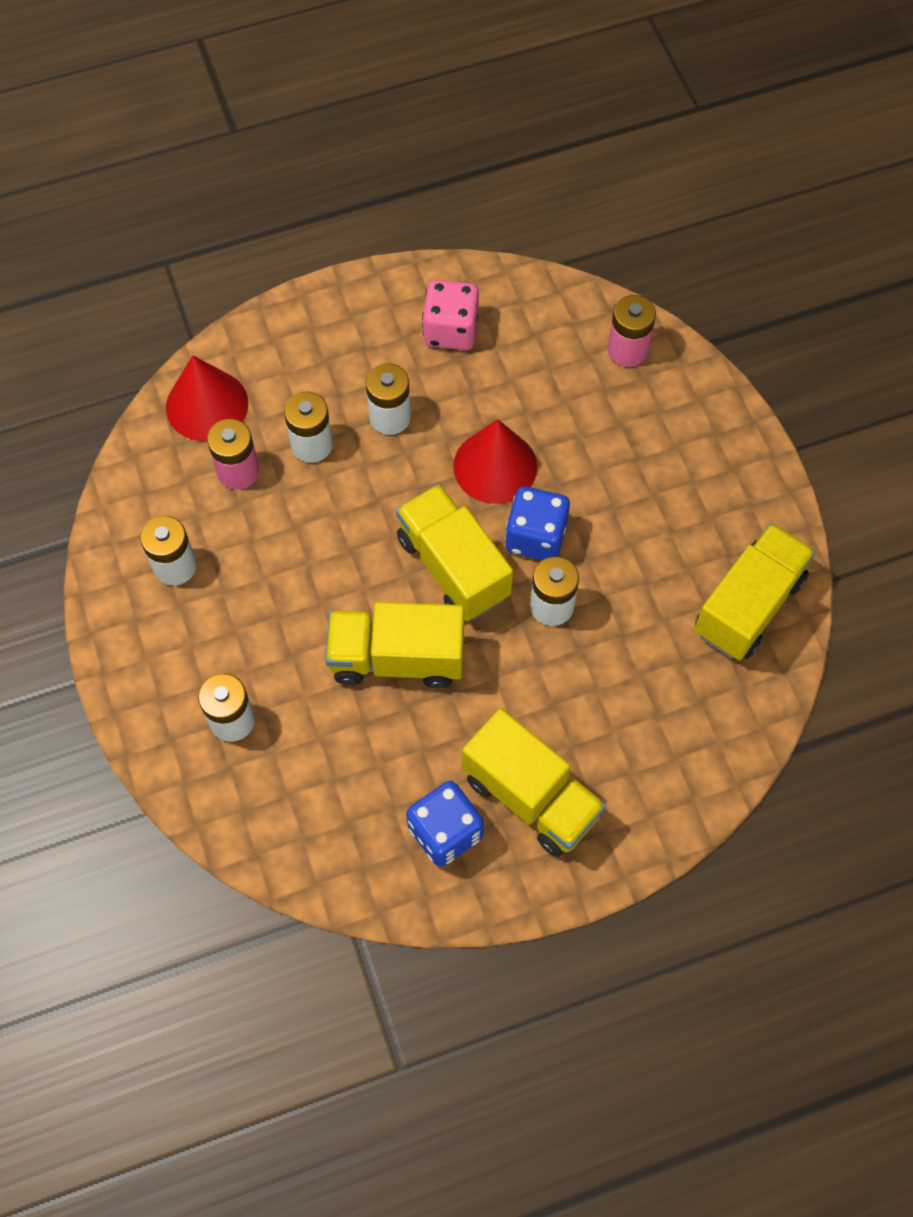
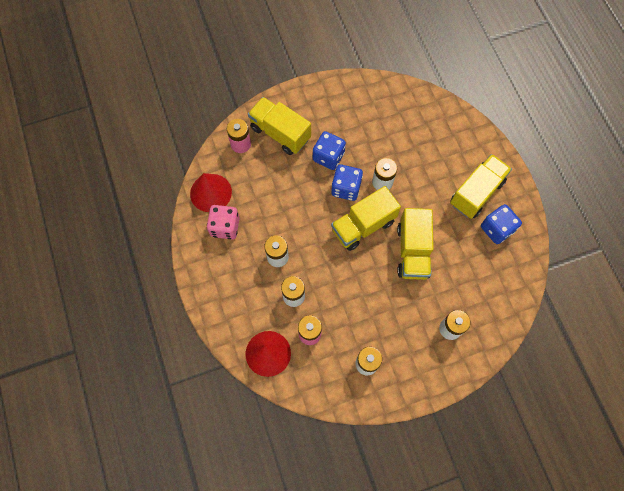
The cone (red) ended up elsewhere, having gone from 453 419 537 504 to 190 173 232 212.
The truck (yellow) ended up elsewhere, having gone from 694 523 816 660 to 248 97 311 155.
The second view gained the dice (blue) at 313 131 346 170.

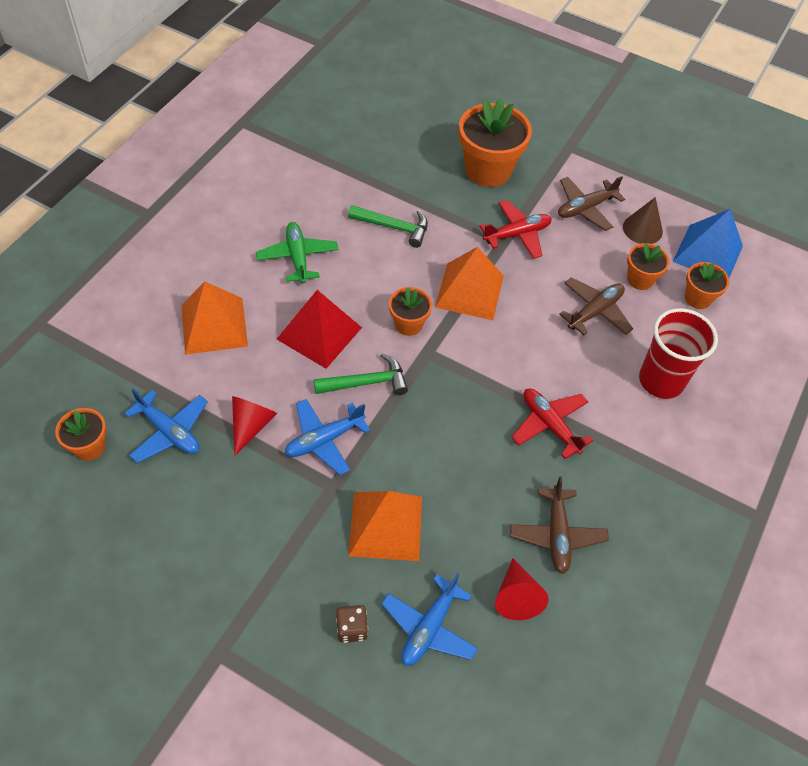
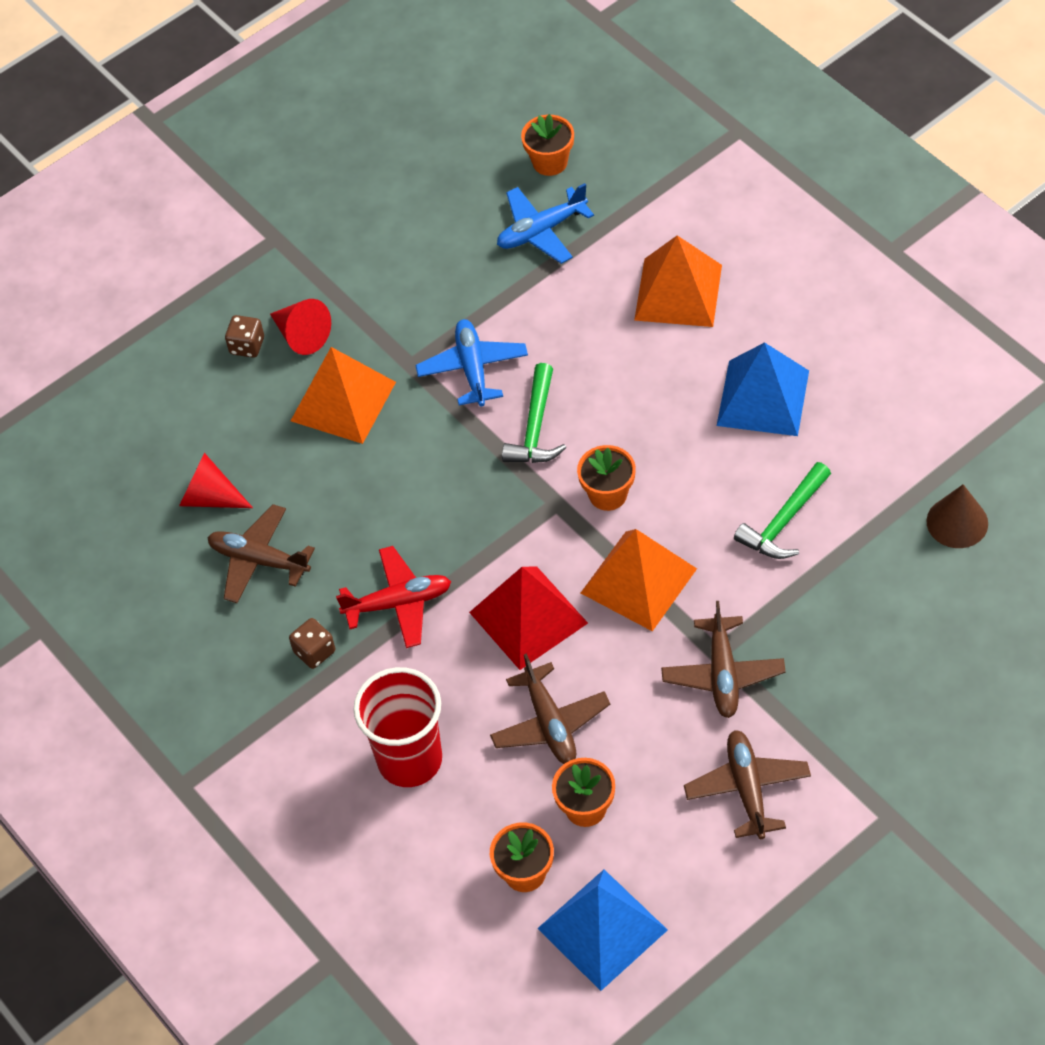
The cone (red) ended up elsewhere, having gone from 232 396 277 456 to 270 299 331 355.
Where the plane (green) stood at 256 222 339 284, the pyramid (blue) came to stand at 717 342 809 436.
The pyramid (red) ended up elsewhere, having gone from 277 290 362 369 to 469 567 588 670.
The second view lost the plane (blue) at 381 573 478 666.
The second view lost the flower pot (orange) at 459 98 532 187.
What was the plane (red) at 480 200 552 259 turned into the plane (brown) at 661 601 786 718.
The cone (brown) ended up elsewhere, having gone from 623 197 663 244 to 927 484 988 548.
The second view gained the dice (brown) at 289 618 335 669.

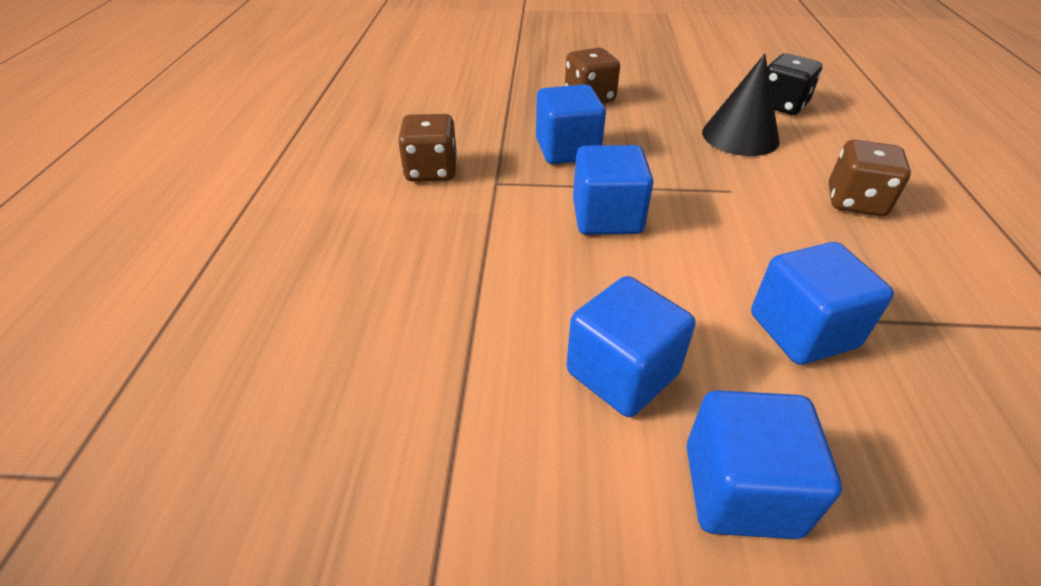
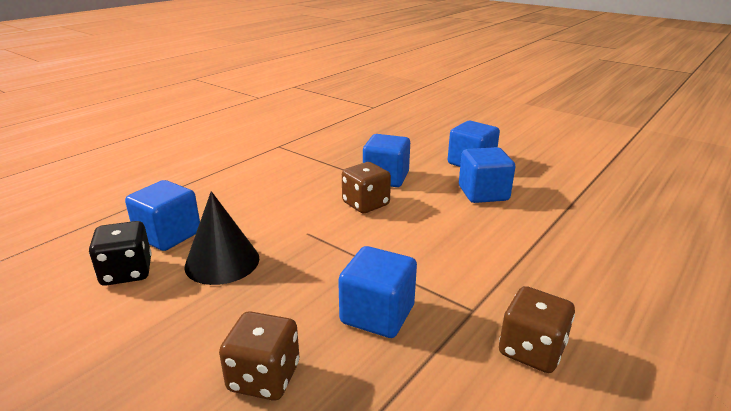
The cube (blue) ended up elsewhere, having gone from 573 145 653 235 to 125 180 200 251.
The dice (brown) ended up elsewhere, having gone from 829 140 911 216 to 342 162 391 213.

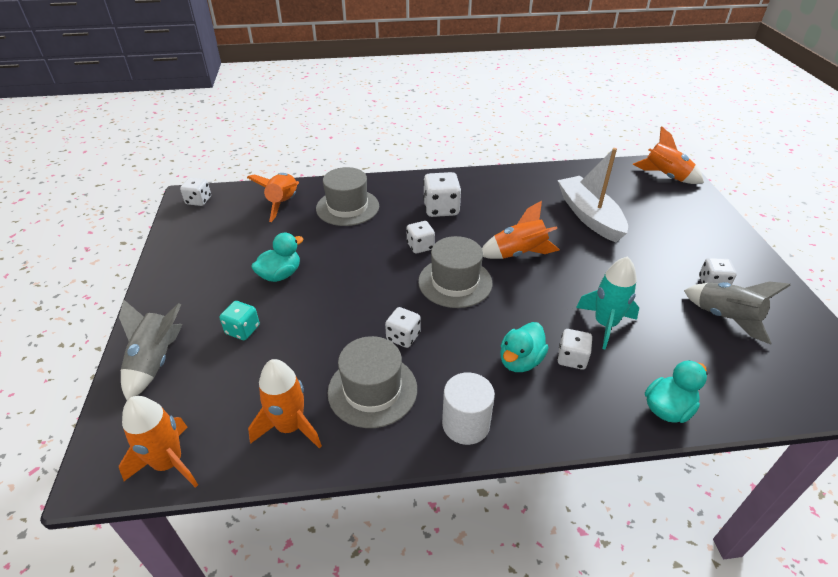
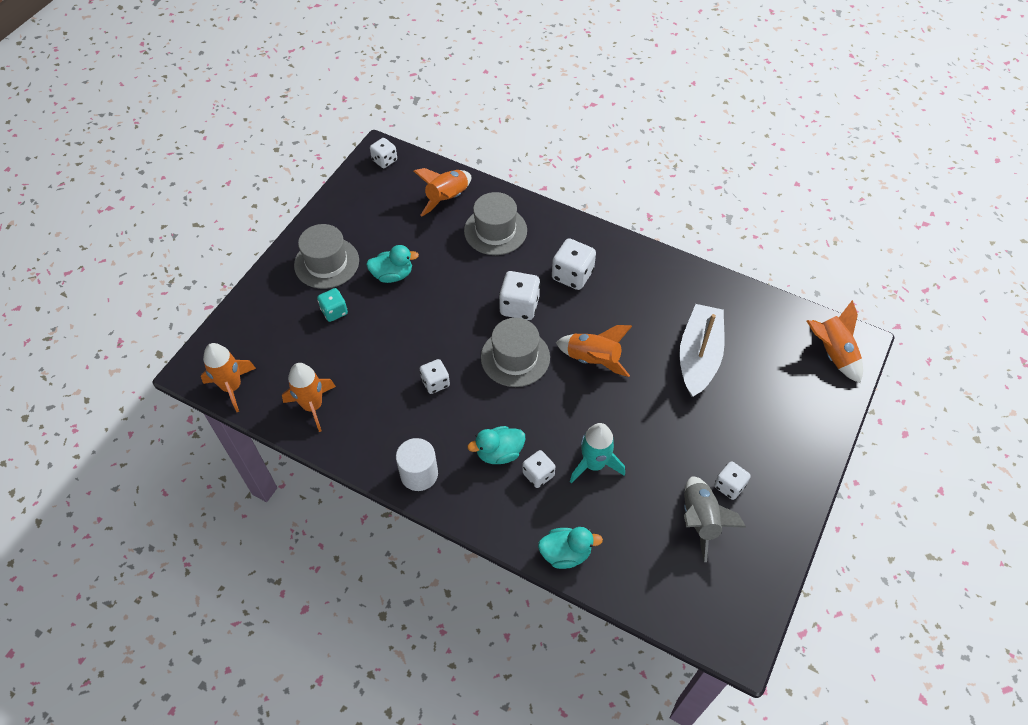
The second view lost the rocket (grey) at 119 299 183 400.
The hat (grey) ended up elsewhere, having gone from 327 336 417 428 to 294 224 359 289.
The size of the dice (white) at 407 221 435 254 changed by a factor of 1.57.

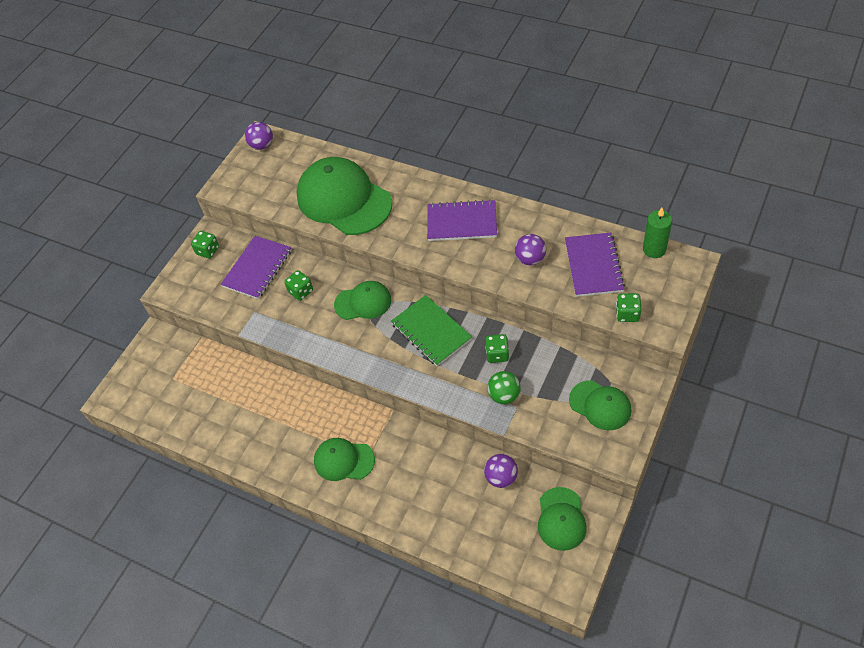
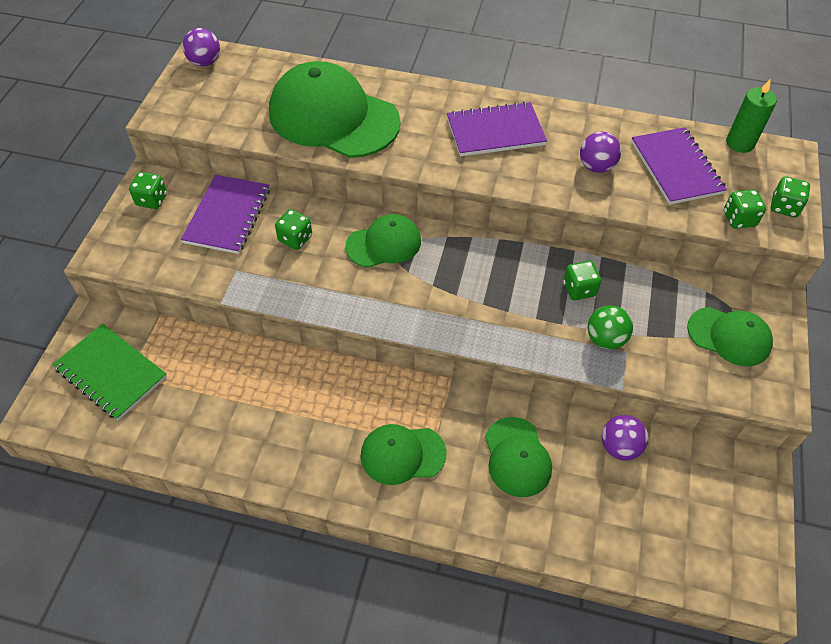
The notebook (green) ended up elsewhere, having gone from 391 295 472 366 to 52 324 167 420.
The cap (green) ended up elsewhere, having gone from 538 487 587 551 to 485 417 552 497.
The second view gained the dice (green) at 771 176 810 217.

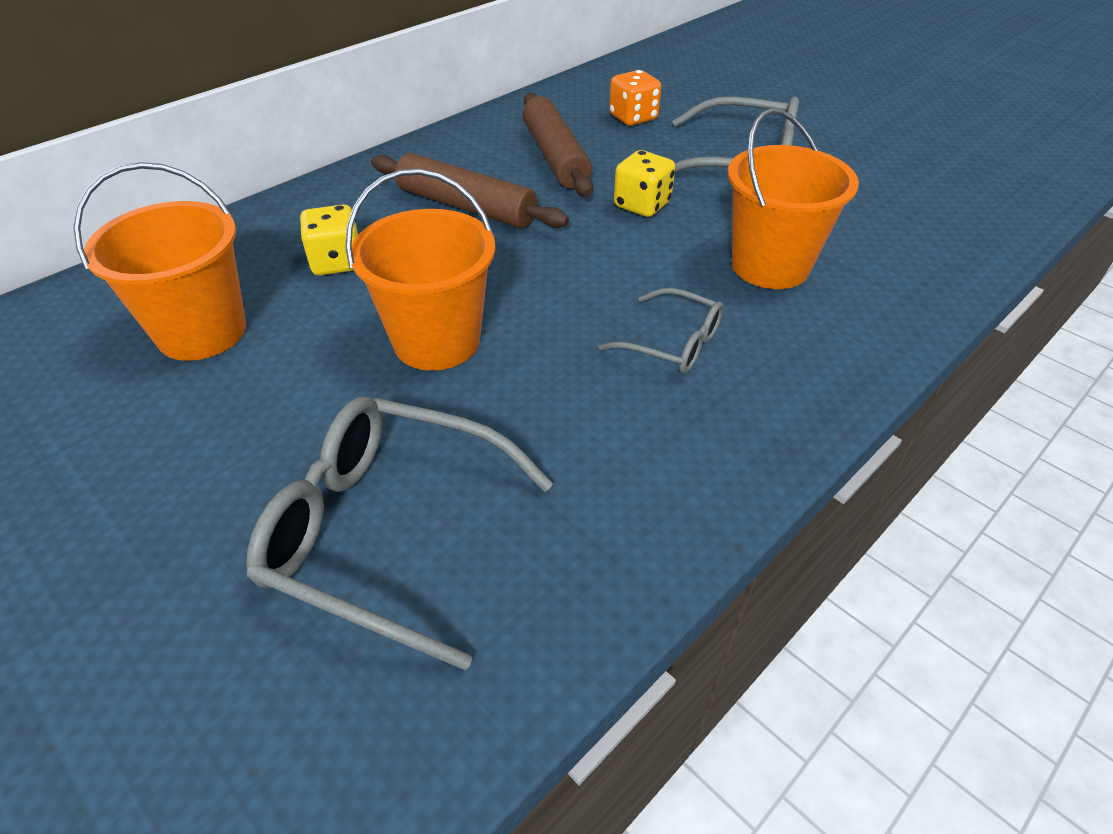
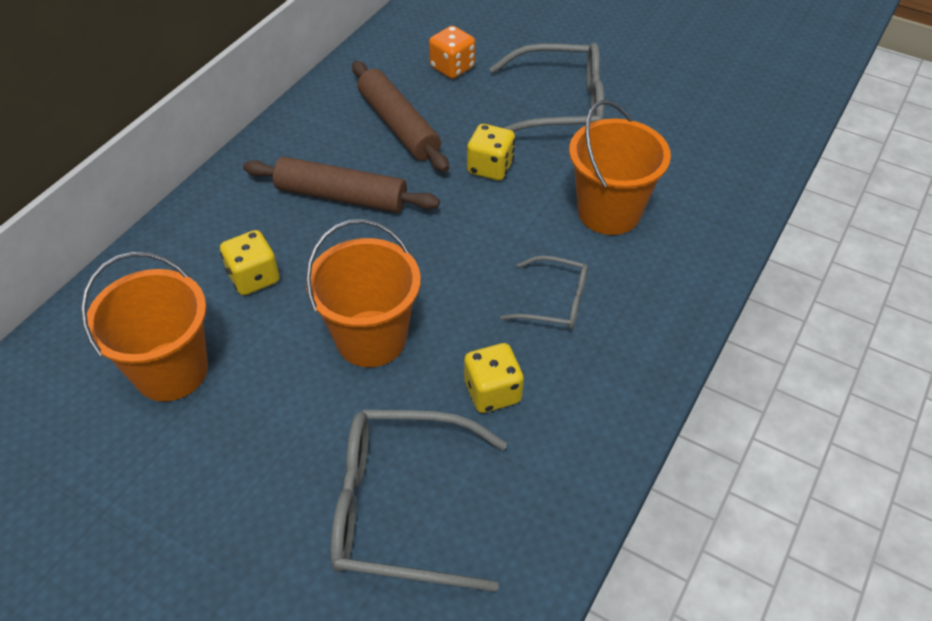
The second view gained the dice (yellow) at 464 343 524 413.

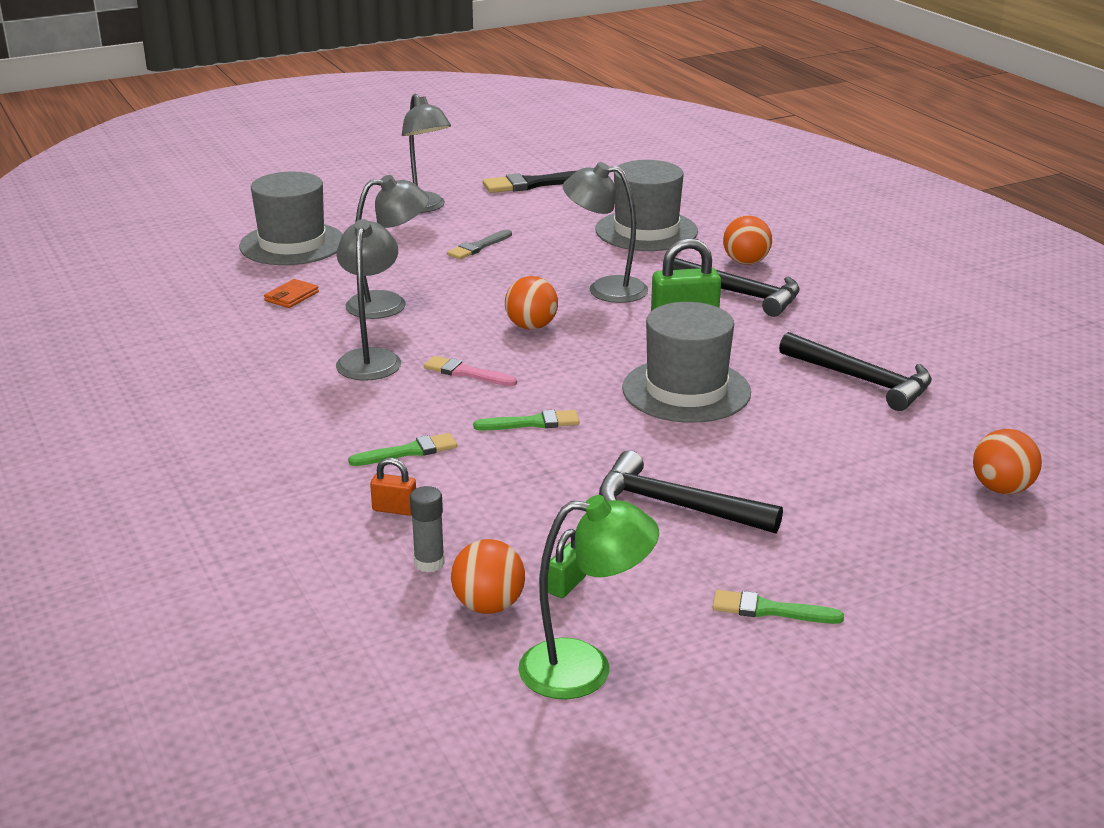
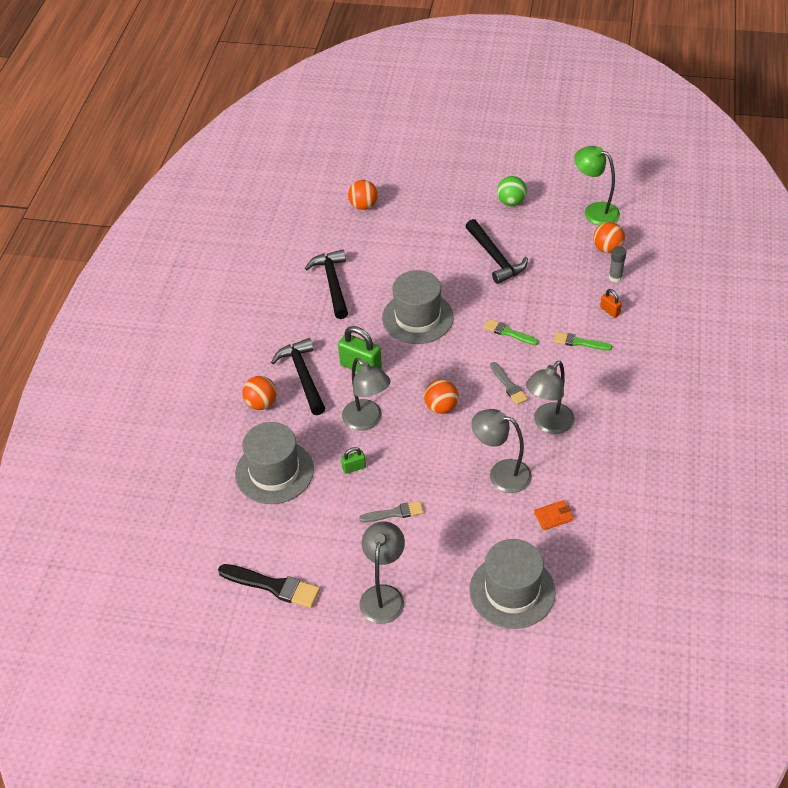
What was the brush (pink) at 424 356 517 386 turned into the brush (grey) at 490 362 528 405.
The padlock (green) ended up elsewhere, having gone from 548 529 586 598 to 341 447 366 474.
Where the brush (green) stood at 712 590 844 624, the ball (green) came to stand at 497 176 527 206.

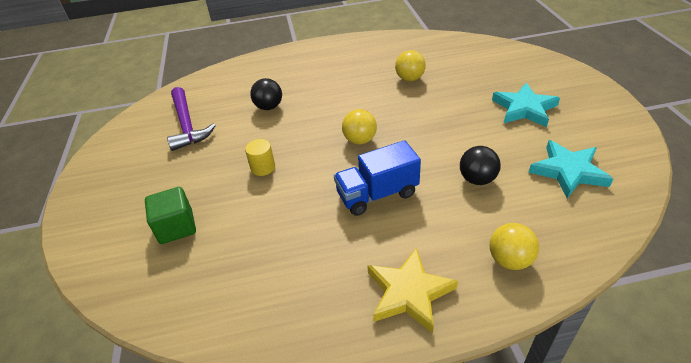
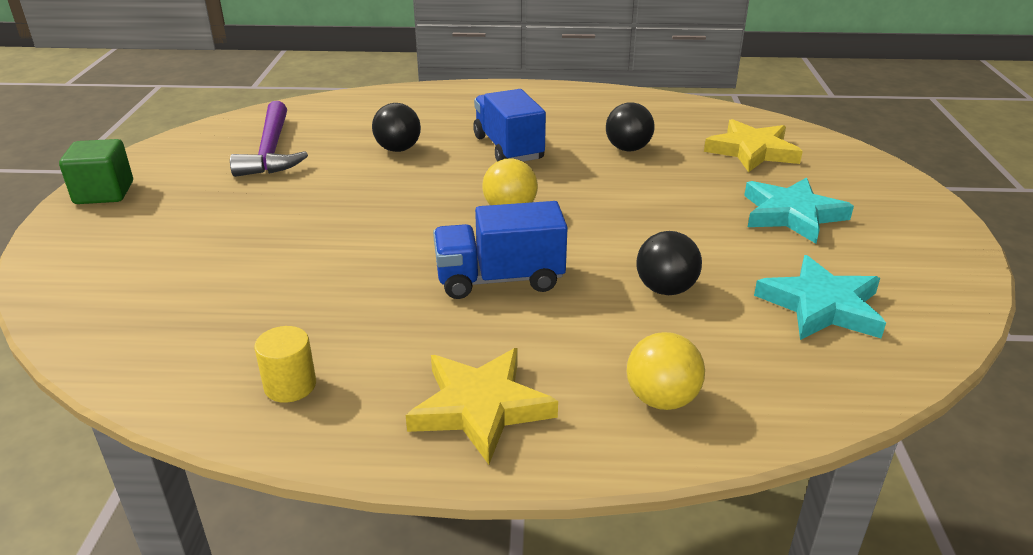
The cube (green) ended up elsewhere, having gone from 145 187 196 244 to 59 139 133 204.
The cylinder (yellow) ended up elsewhere, having gone from 245 139 275 176 to 254 326 316 403.
What was the ball (yellow) at 395 50 426 81 turned into the ball (black) at 606 102 655 151.
The second view gained the truck (blue) at 473 89 546 162.
The second view gained the star (yellow) at 704 119 803 172.

